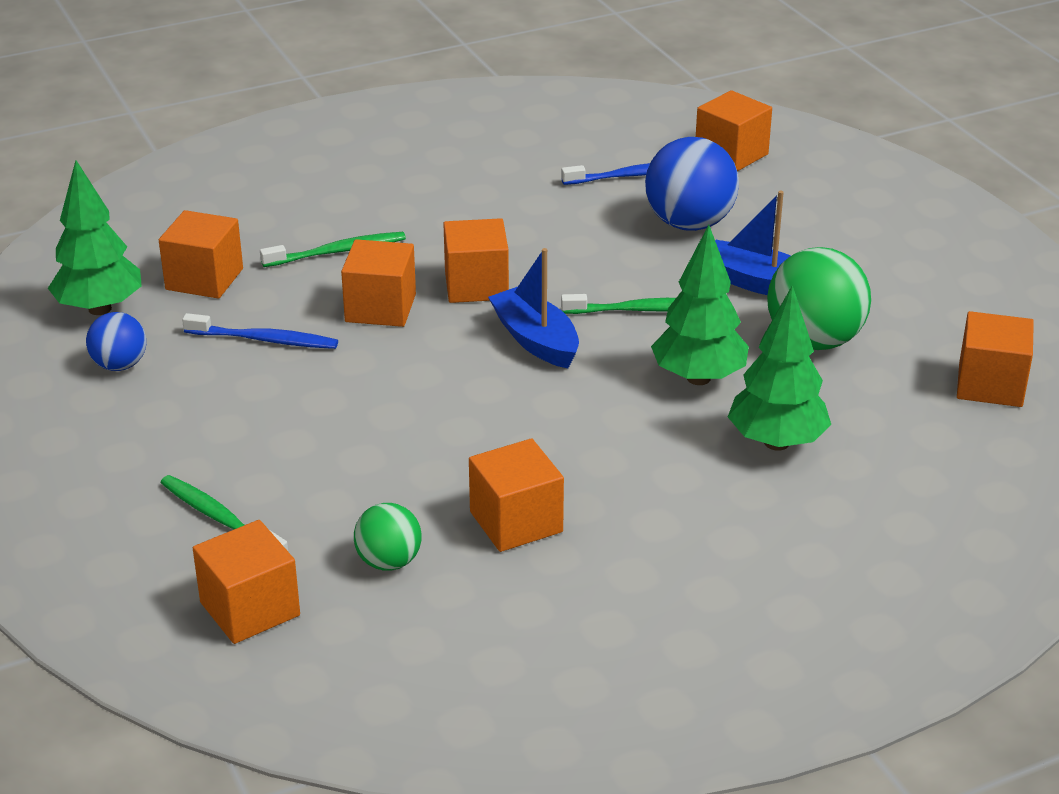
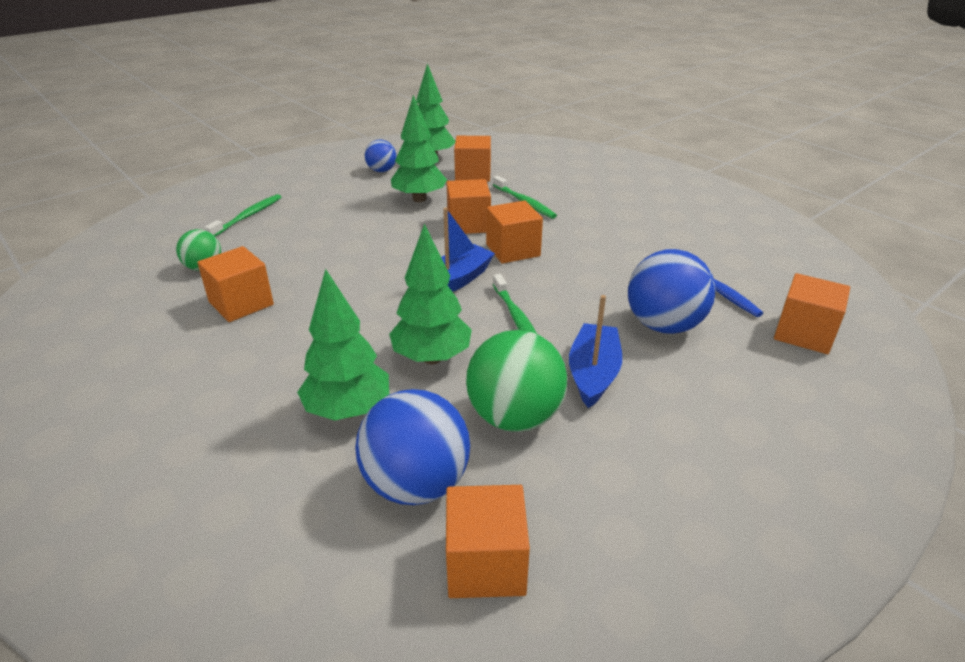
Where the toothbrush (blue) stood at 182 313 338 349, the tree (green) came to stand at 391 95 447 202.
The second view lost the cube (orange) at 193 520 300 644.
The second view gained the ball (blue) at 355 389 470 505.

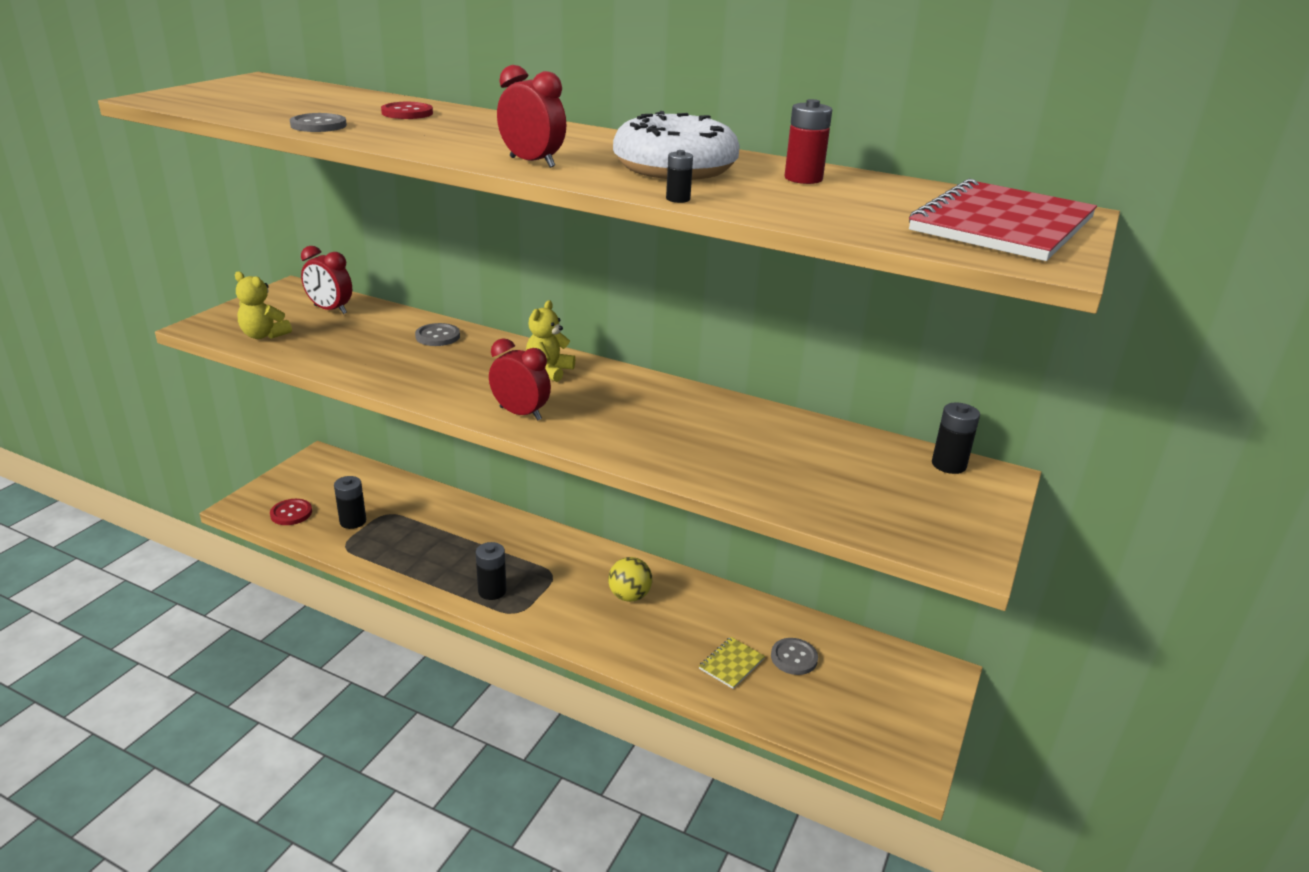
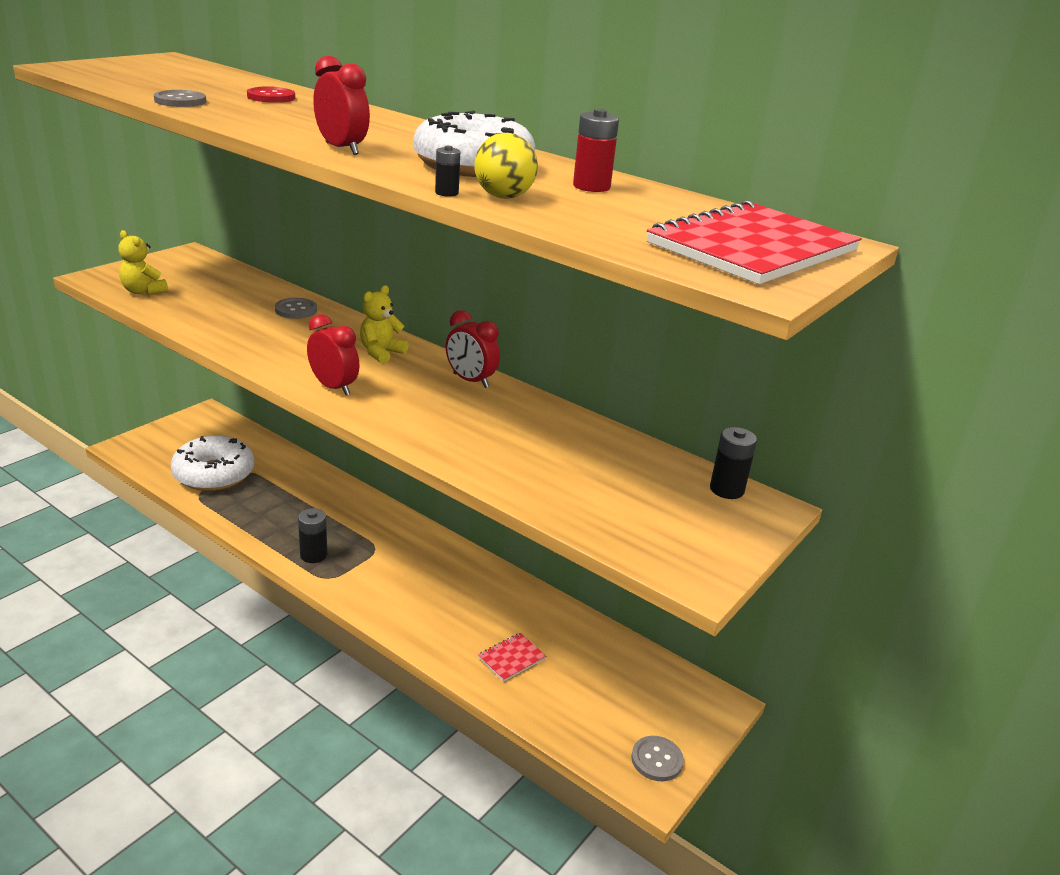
The second view lost the button (red) at 270 499 312 525.
The clock (red) ended up elsewhere, having gone from 301 246 352 314 to 446 310 500 388.
Where the battery (black) stood at 334 476 366 529, the donut (white) came to stand at 170 436 255 491.
The ball (yellow) ended up elsewhere, having gone from 608 557 652 602 to 474 132 538 199.
What was the notebook (yellow) at 699 637 765 689 turned into the notebook (red) at 478 633 546 682.
The button (grey) ended up elsewhere, having gone from 771 638 818 675 to 631 736 684 781.

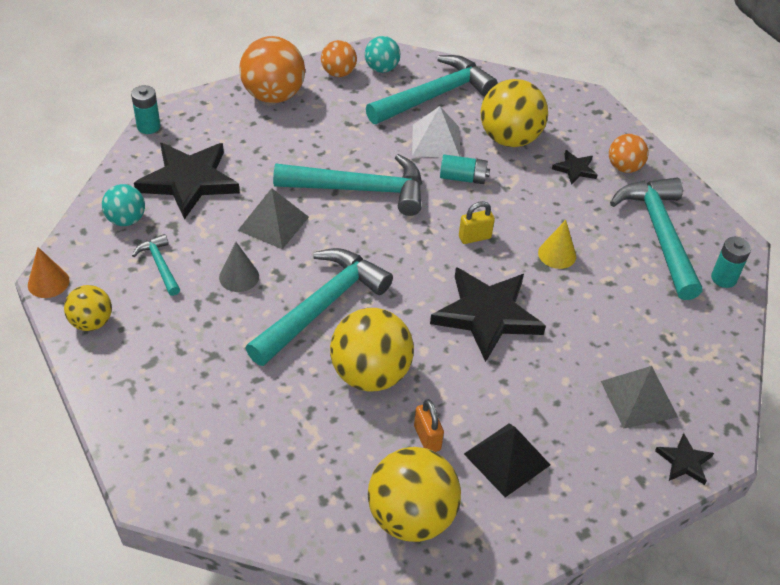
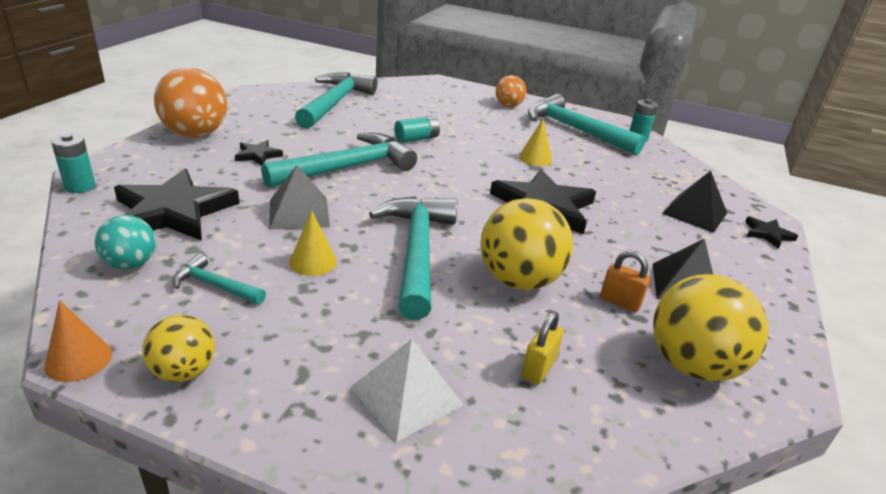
What was the cone (grey) at 219 242 259 292 turned into the cone (yellow) at 289 210 337 276.
The second view lost the ball (orange) at 321 40 357 77.
The second view lost the ball (turquoise) at 365 36 400 73.
The pyramid (white) ended up elsewhere, having gone from 412 106 460 158 to 351 339 464 442.
The padlock (yellow) ended up elsewhere, having gone from 459 201 495 244 to 521 311 564 385.
The second view lost the ball (yellow) at 481 79 548 147.
The star (black) ended up elsewhere, having gone from 552 150 597 185 to 235 140 283 165.
What was the pyramid (grey) at 601 366 678 429 turned into the pyramid (black) at 662 171 727 233.

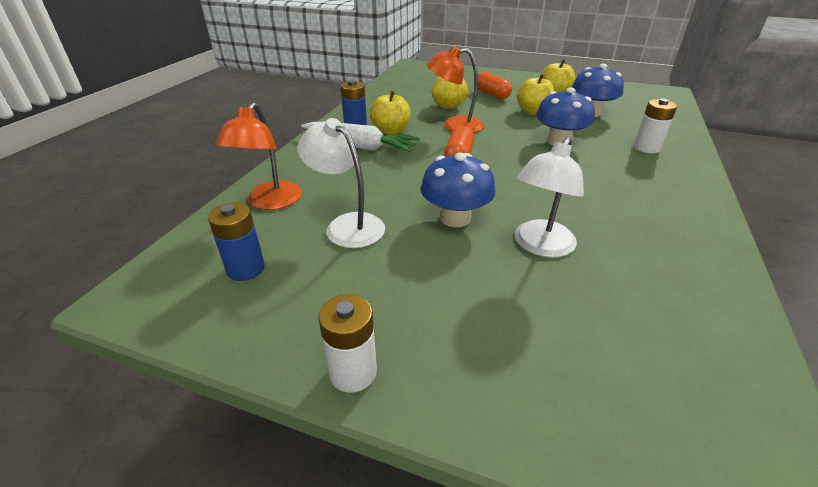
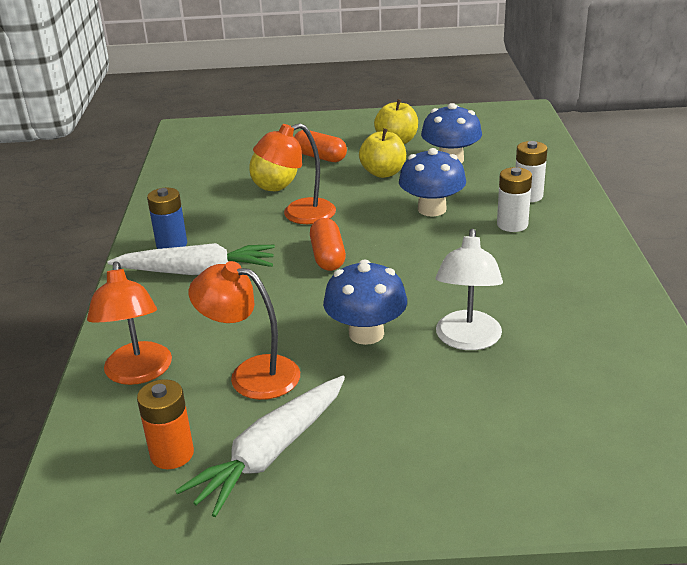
What was the battery (blue) at 208 202 265 281 turned into the battery (orange) at 137 379 194 469.
What was the lamp (white) at 297 118 385 248 turned into the lamp (orange) at 189 261 300 400.
The battery (white) ended up elsewhere, having gone from 318 294 377 393 to 497 167 532 232.
The second view lost the apple (yellow) at 370 91 411 135.
The second view gained the carrot (white) at 175 375 345 517.

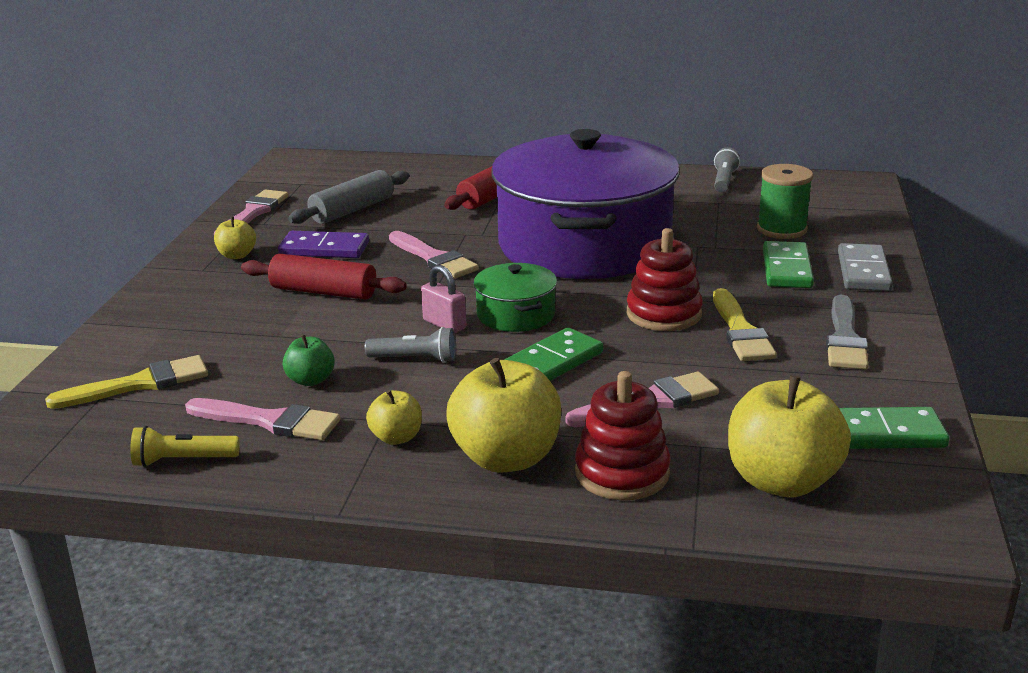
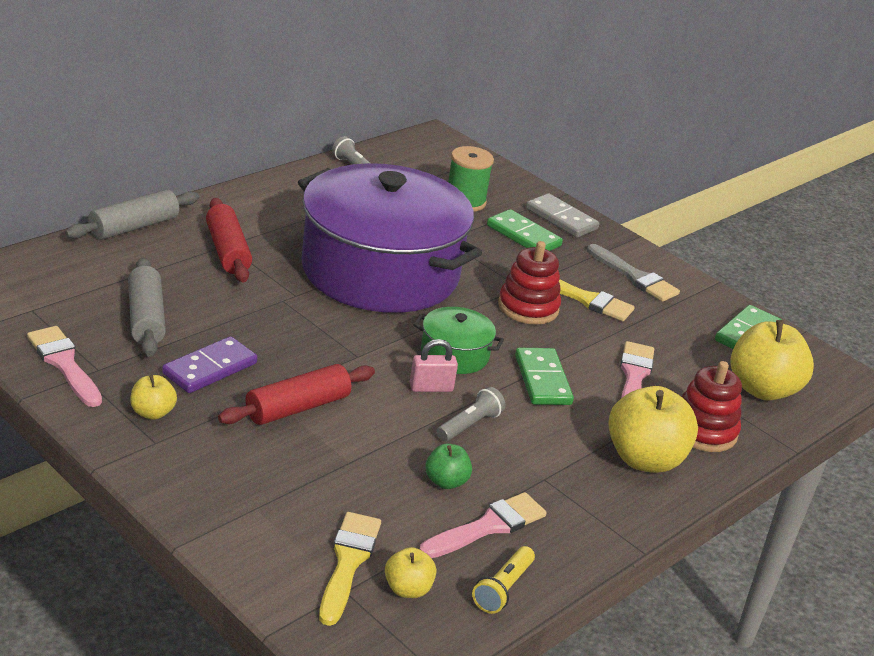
The apple (yellow) ended up elsewhere, having gone from 366 390 422 445 to 385 547 436 598.
The second view lost the brush (pink) at 389 231 479 279.
The second view gained the rolling pin (grey) at 65 189 199 240.

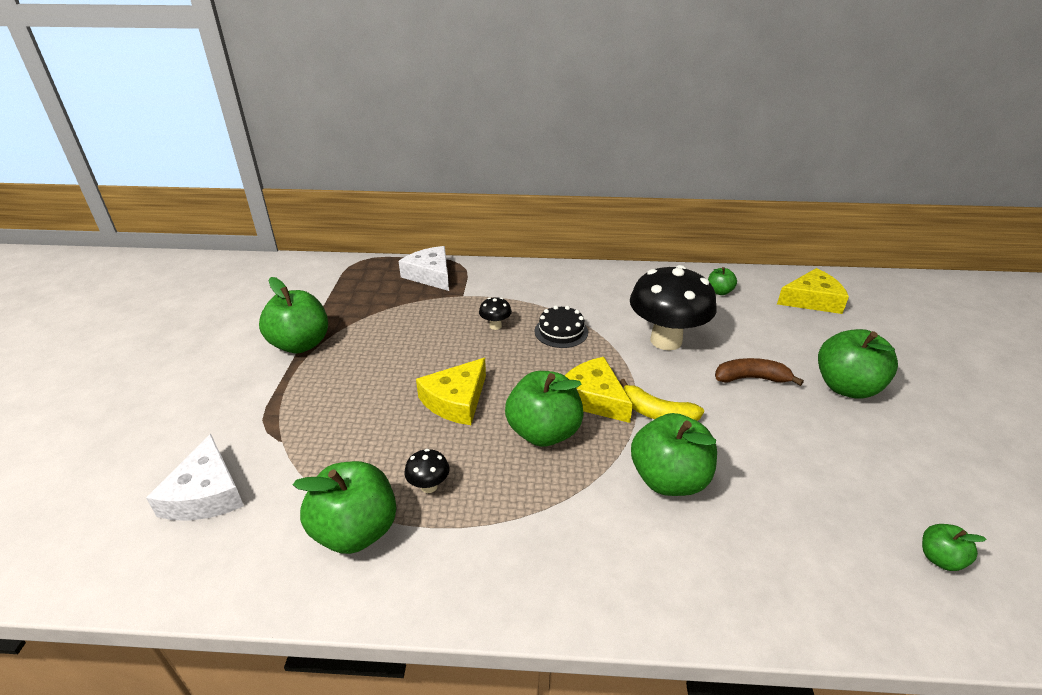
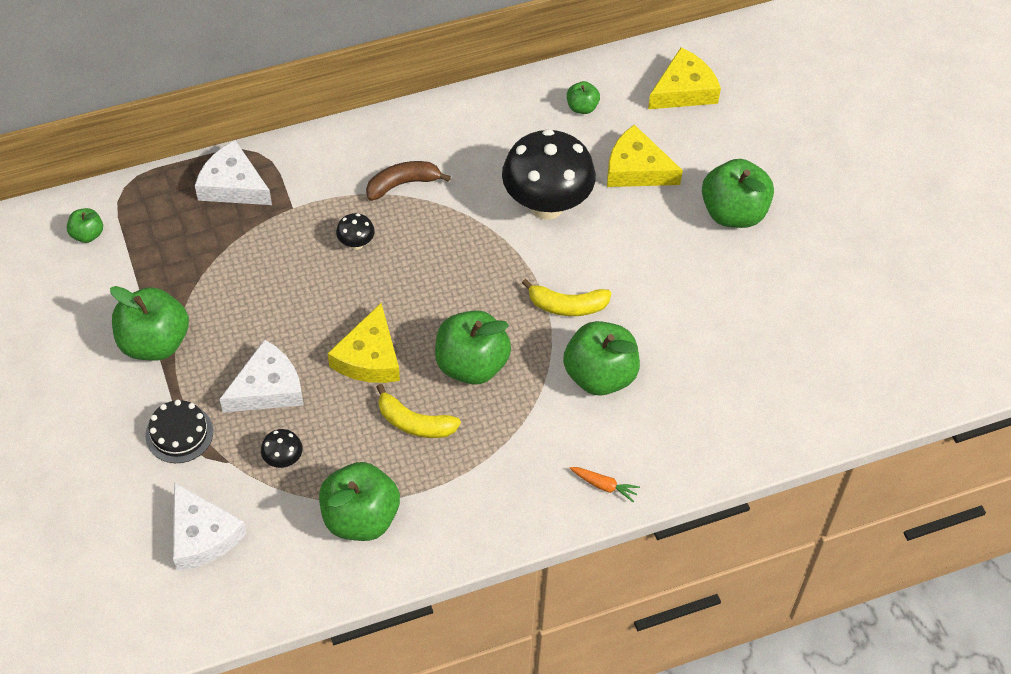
The mushroom (black) ended up elsewhere, having gone from 404 449 449 493 to 261 429 303 468.
The cake (black) ended up elsewhere, having gone from 534 305 588 348 to 145 400 213 463.
The cheese (yellow) ended up elsewhere, having gone from 565 357 633 423 to 607 125 683 187.
The banana (brown) ended up elsewhere, having gone from 715 358 804 386 to 366 161 451 201.
The apple (green) ended up elsewhere, having gone from 922 524 987 571 to 67 208 103 243.
The second view gained the cheese (white) at 220 339 304 413.
The second view gained the banana (yellow) at 377 384 461 438.
The second view gained the carrot (orange) at 570 467 640 502.

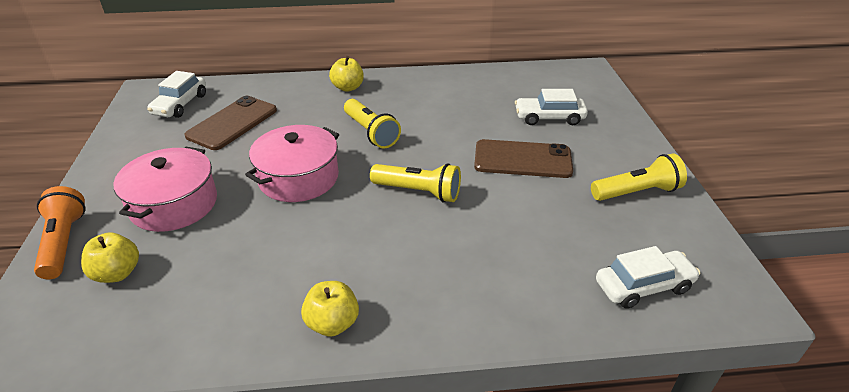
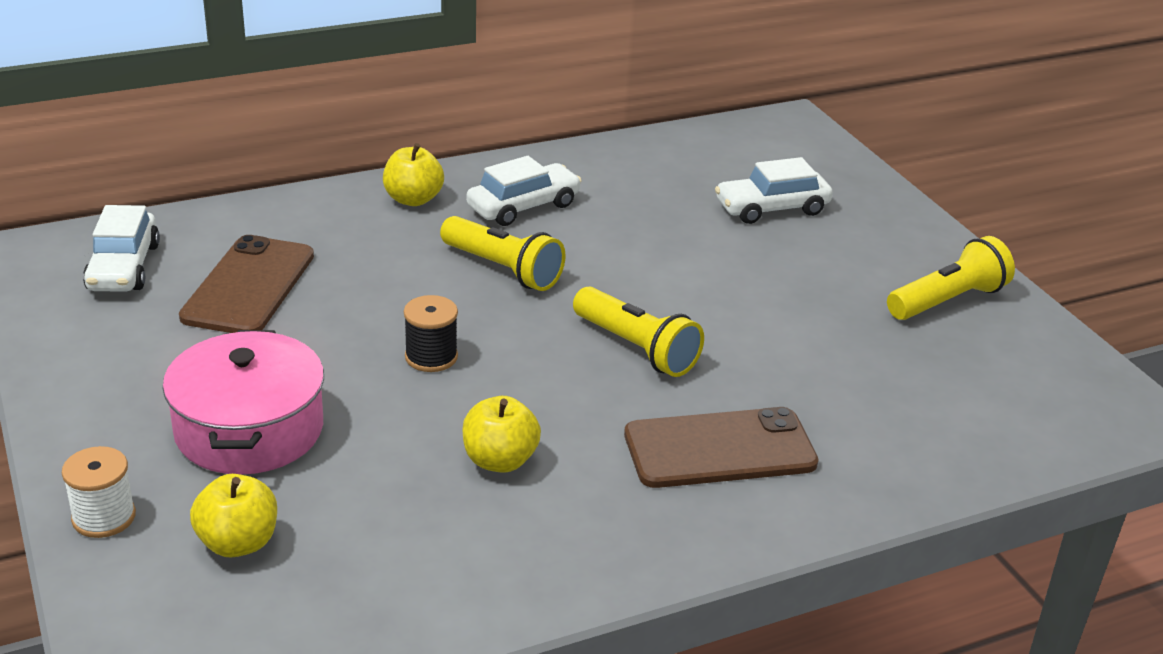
Where the flashlight (orange) stood at 34 186 85 279, the spool (white) came to stand at 62 446 136 538.
Where the pot (pink) stood at 245 125 339 202, the spool (black) came to stand at 404 295 458 372.
The apple (yellow) ended up elsewhere, having gone from 301 281 359 337 to 462 396 541 473.
The flashlight (yellow) at 370 163 461 203 ended up facing another way, 45 degrees clockwise from before.
The phone (brown) ended up elsewhere, having gone from 474 139 573 178 to 624 407 819 488.
The car (white) ended up elsewhere, having gone from 596 246 700 309 to 466 156 582 226.

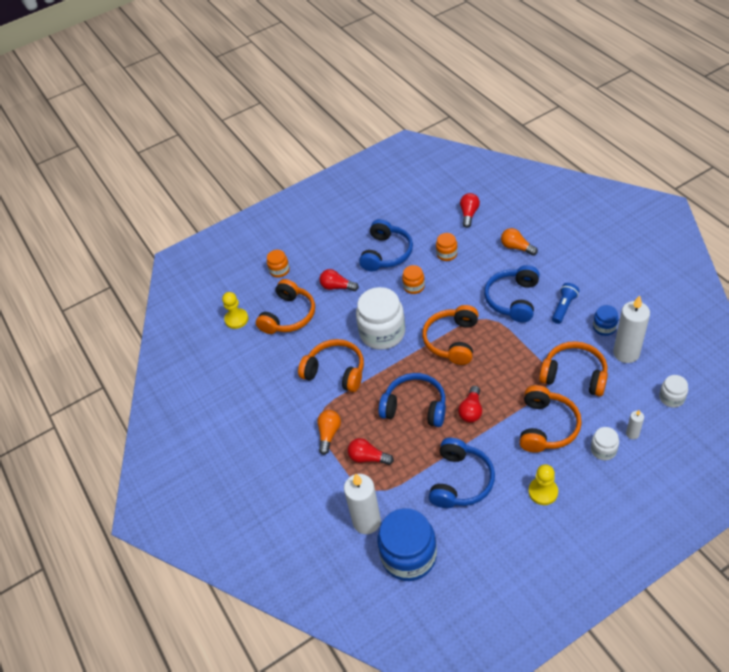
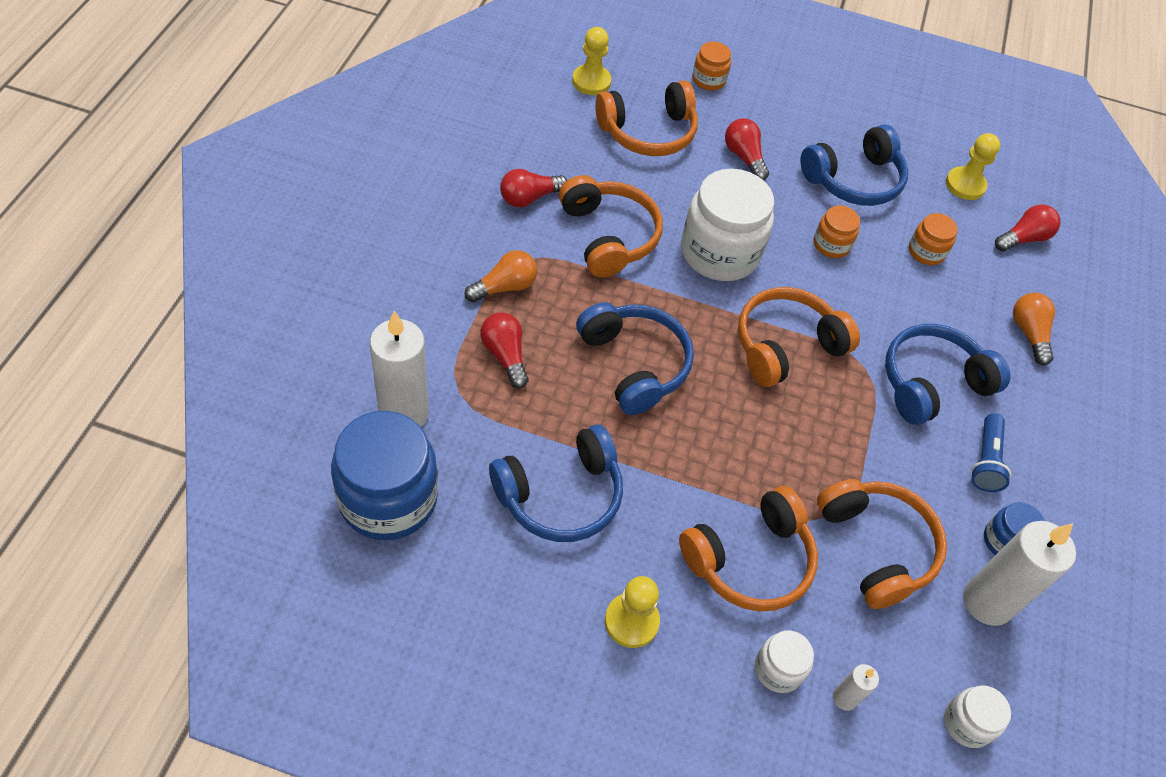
The light bulb (red) ended up elsewhere, having gone from 458 386 482 423 to 500 169 567 207.
The flashlight (blue) at 552 283 579 324 ended up facing another way, 120 degrees clockwise from before.
The second view gained the pawn (yellow) at 946 133 1000 200.

